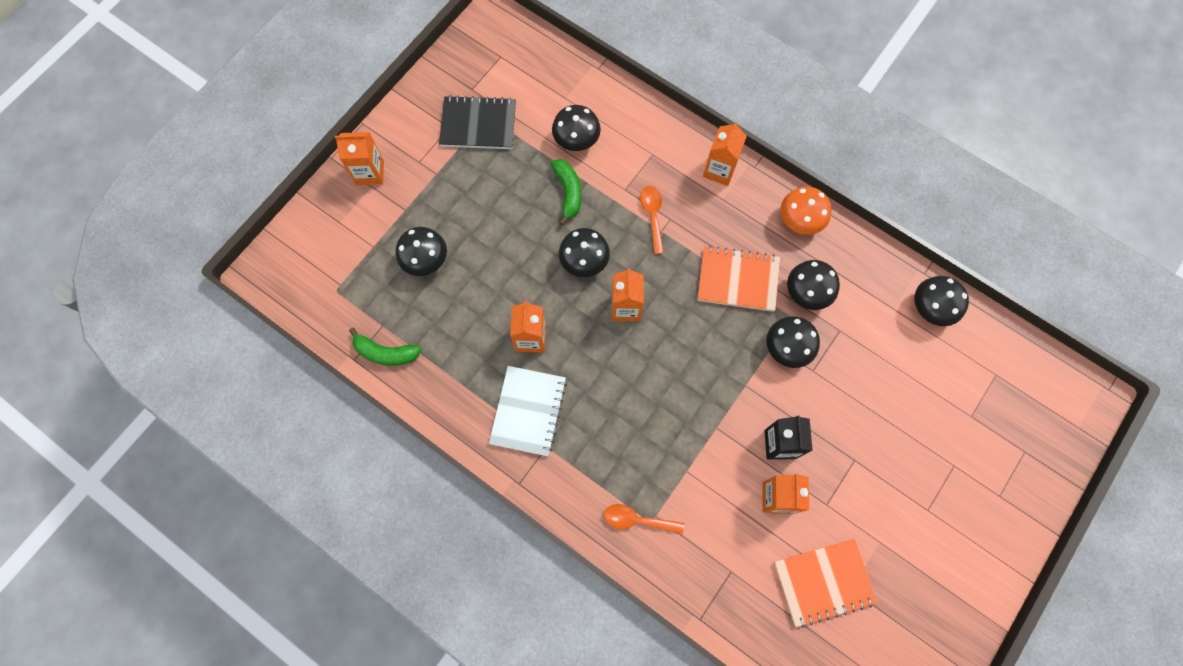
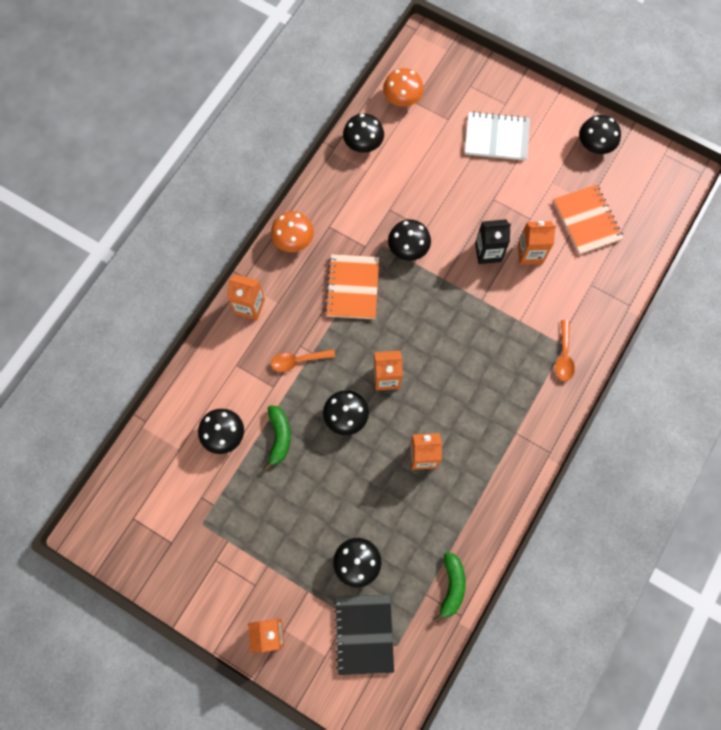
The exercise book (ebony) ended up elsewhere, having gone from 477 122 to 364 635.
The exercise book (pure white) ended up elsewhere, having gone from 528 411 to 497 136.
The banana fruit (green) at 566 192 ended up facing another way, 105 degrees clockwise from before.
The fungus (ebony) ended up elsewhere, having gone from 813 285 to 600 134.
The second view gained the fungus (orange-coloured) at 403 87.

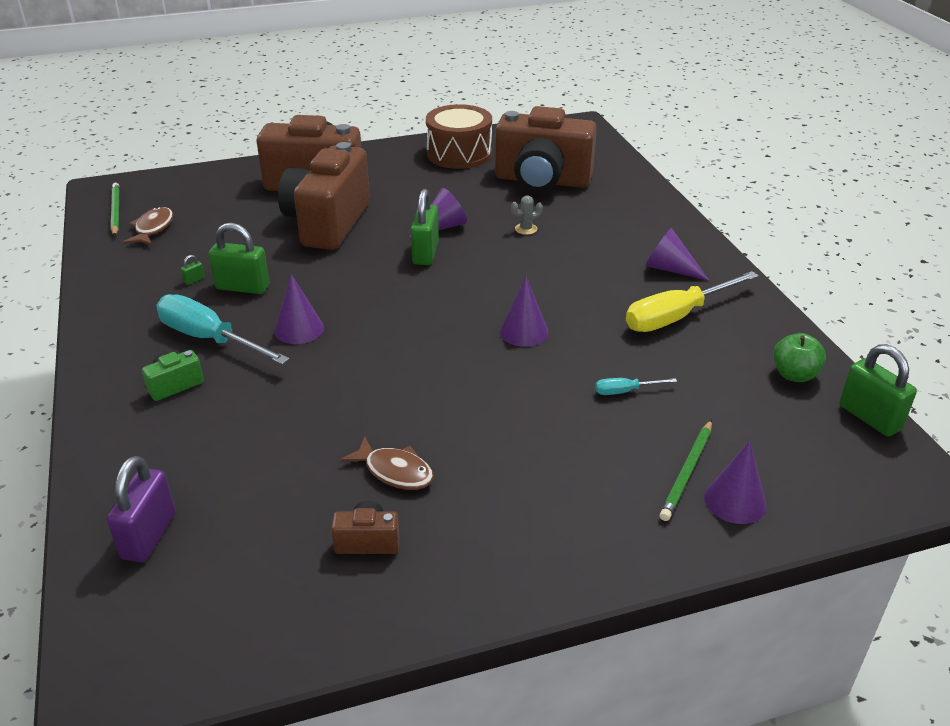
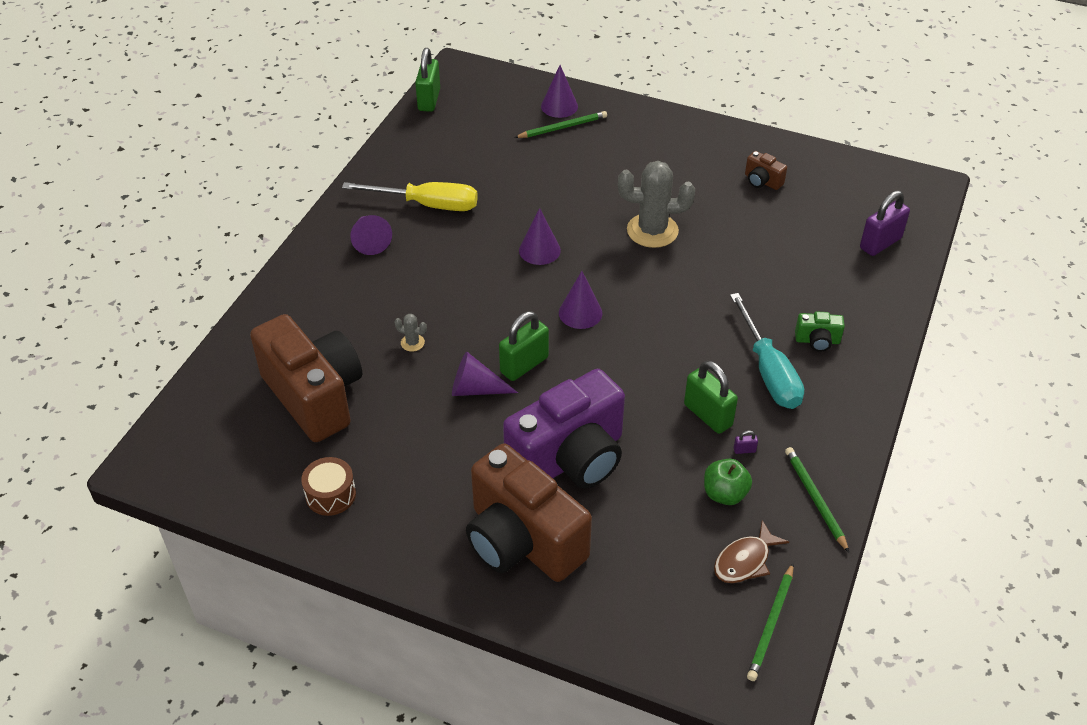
What was the padlock (green) at 193 270 turned into the padlock (purple) at 746 442.
The cone shape (purple) ended up elsewhere, having gone from 299 309 to 580 300.
What was the camera (dark brown) at 324 196 turned into the camera (purple) at 564 429.
The second view lost the fish figure (dark brown) at 387 463.
The size of the toy drum (dark brown) at 459 136 changed by a factor of 0.57.
The second view lost the flat screwdriver (turquoise) at 636 386.
The apple fruit (green) ended up elsewhere, having gone from 799 357 to 728 482.
The second view gained the saguaro cactus (ash-grey) at 656 204.
The second view gained the pencil (green) at 817 500.

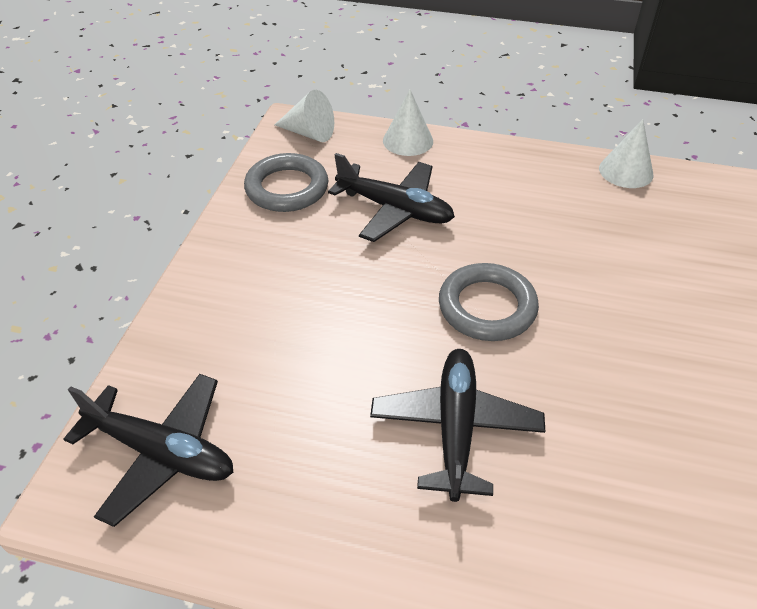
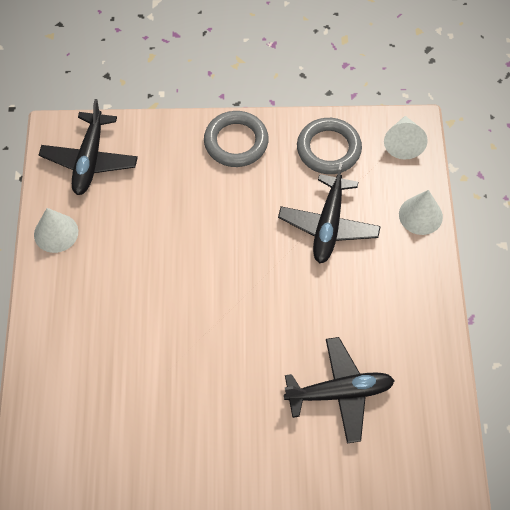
The toy plane (ebony) ended up elsewhere, having gone from 457 425 to 339 390.
The hoop (ash-grey) ended up elsewhere, having gone from 489 302 to 236 139.
The cone shape (pure white) ended up elsewhere, having gone from 626 153 to 56 230.

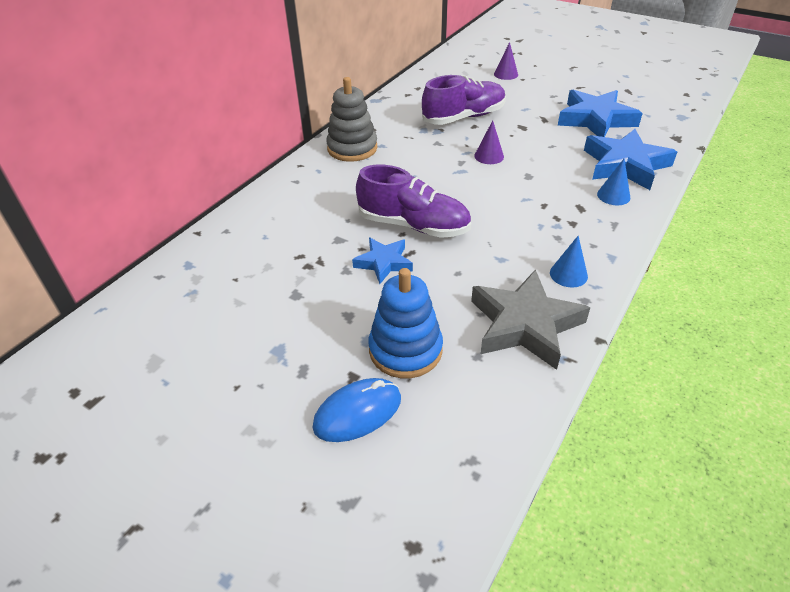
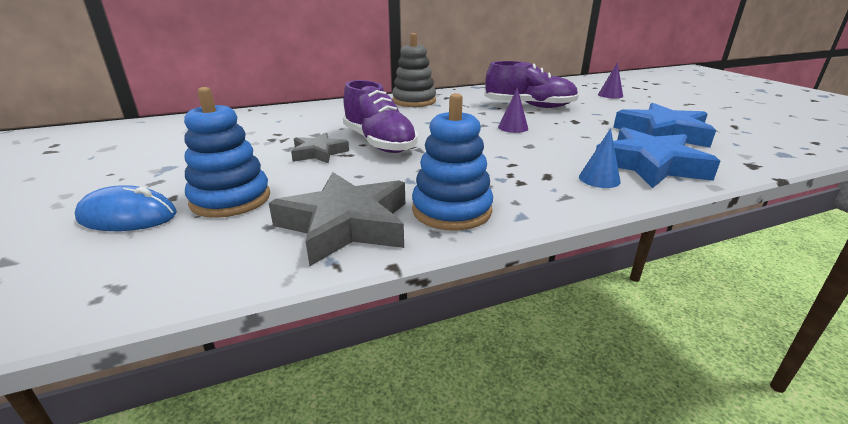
What was the star (cobalt) at 382 261 turned into the star (ash-grey) at 320 148.
Where the cone shape (cobalt) stood at 569 262, the stacking rings (cobalt) came to stand at 452 162.

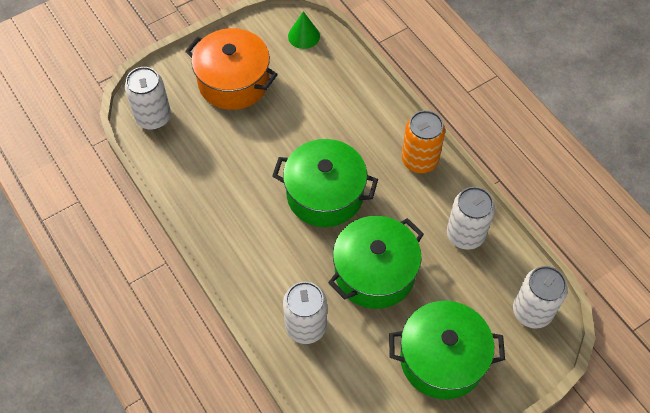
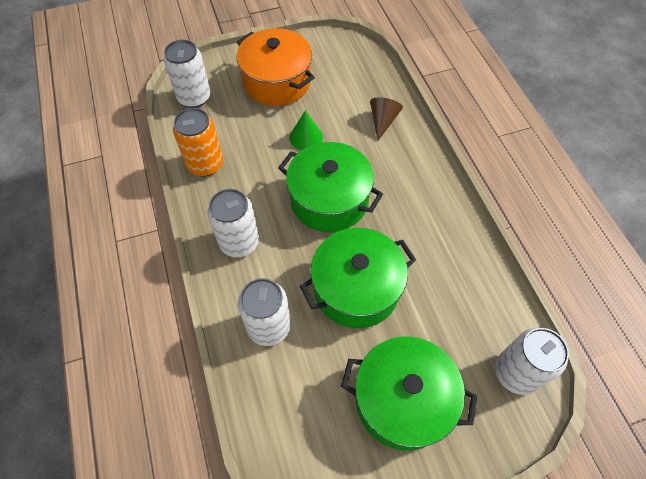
The cone shape (green) ended up elsewhere, having gone from 304 30 to 306 130.
The soda can (orange-coloured) ended up elsewhere, having gone from 423 141 to 198 142.
The soda can (pure white) ended up elsewhere, having gone from 471 218 to 233 223.
The second view gained the cone shape (dark brown) at 386 119.

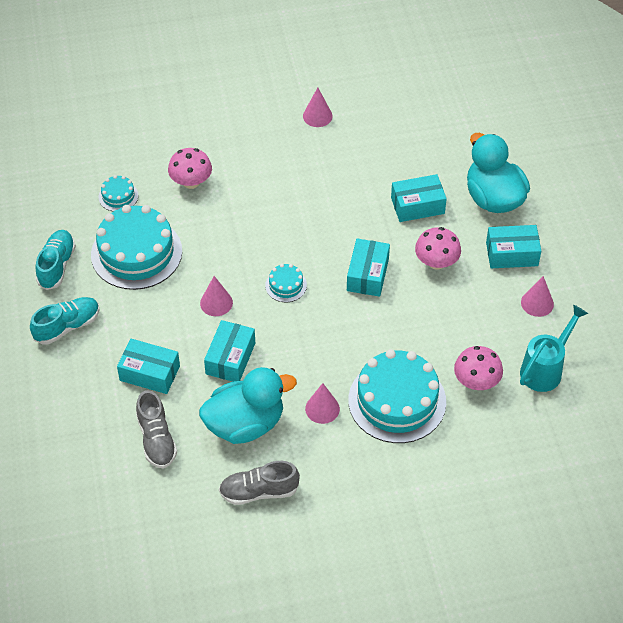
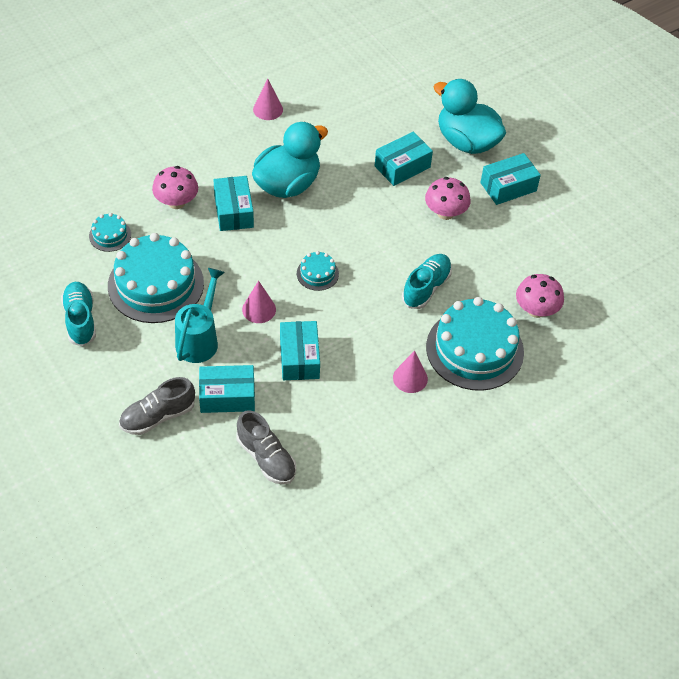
The lace-up shoe (turquoise) ended up elsewhere, having gone from 65 321 to 427 281.
The duck (turquoise) ended up elsewhere, having gone from 248 405 to 290 160.
The lace-up shoe (ash-grey) ended up elsewhere, having gone from 259 483 to 157 406.
The parcel (turquoise) ended up elsewhere, having gone from 368 268 to 233 203.
The watering can (turquoise) ended up elsewhere, having gone from 554 348 to 200 315.
The second view lost the cone shape (pink) at 537 296.

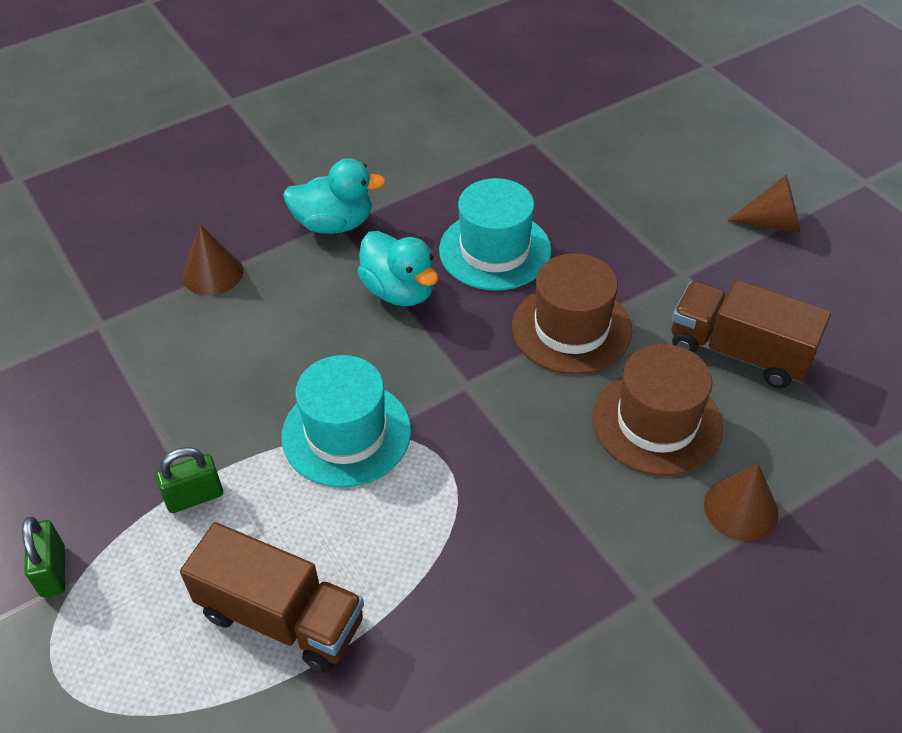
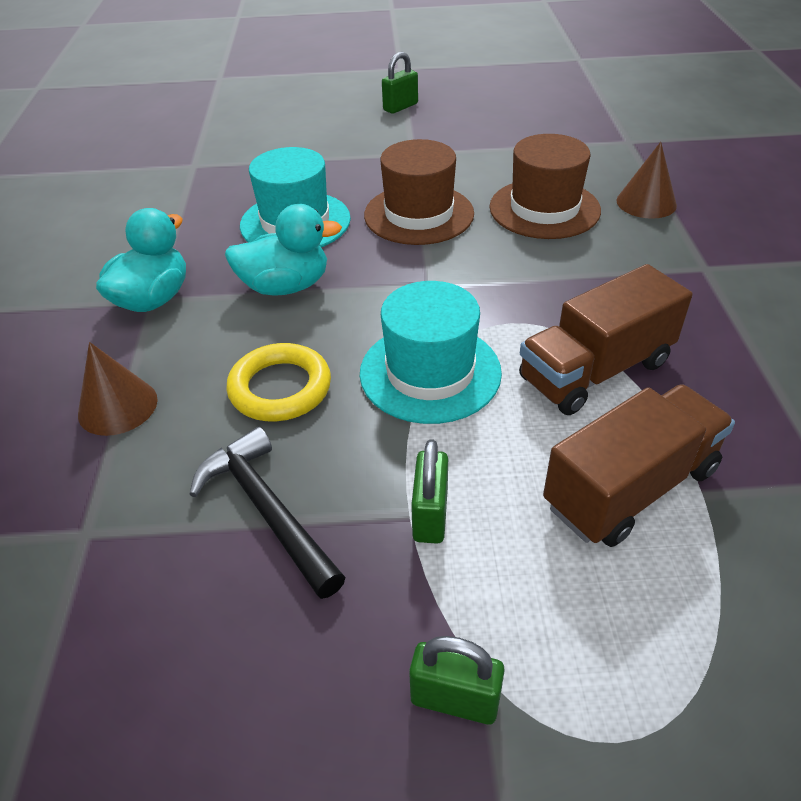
The truck (dark brown) ended up elsewhere, having gone from 751 334 to 606 339.
Where the cone shape (dark brown) stood at 763 204, the padlock (green) came to stand at 400 83.
The second view gained the hammer (ebony) at 268 513.
The second view gained the hoop (yellow) at 278 382.

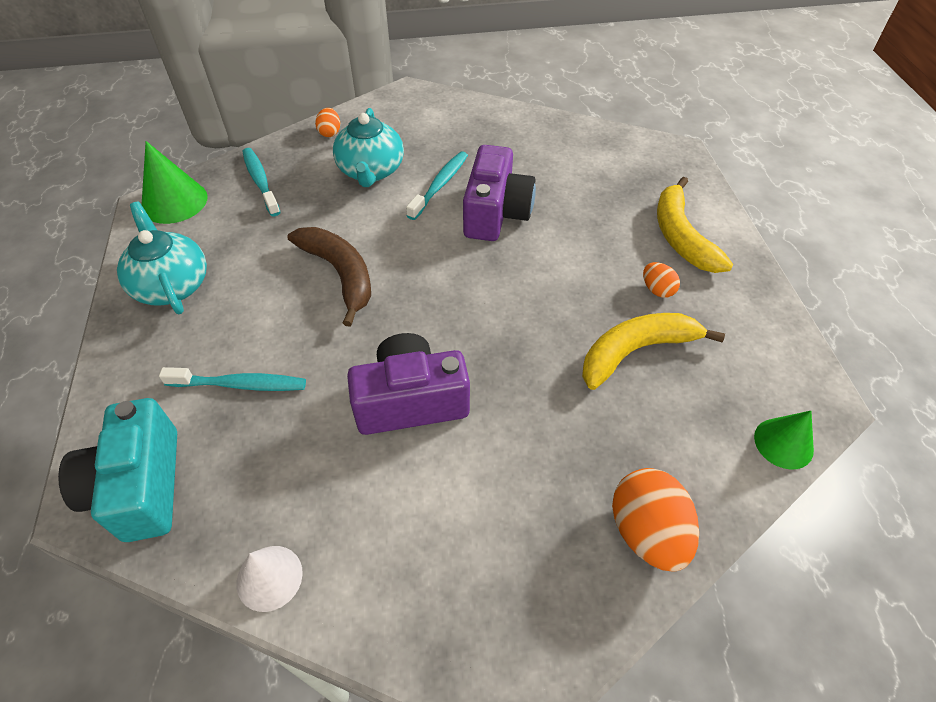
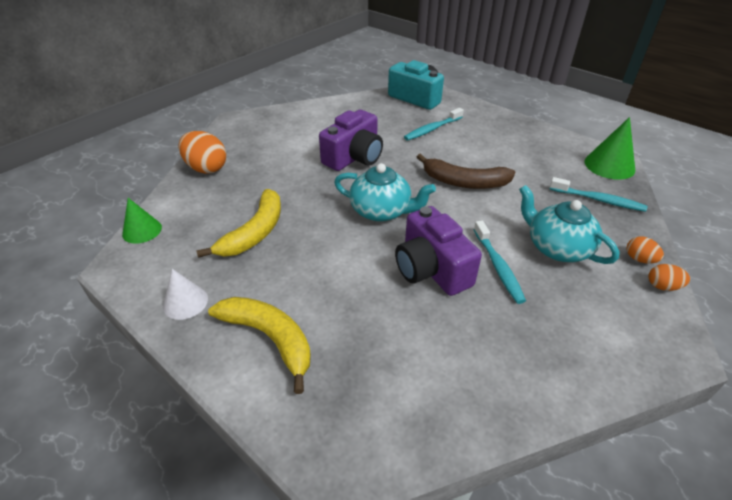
The teapot (turquoise) ended up elsewhere, having gone from 162 258 to 385 192.
The cone shape (pure white) ended up elsewhere, having gone from 269 579 to 185 294.
The toy egg (orange-coloured) ended up elsewhere, having gone from 661 280 to 669 277.

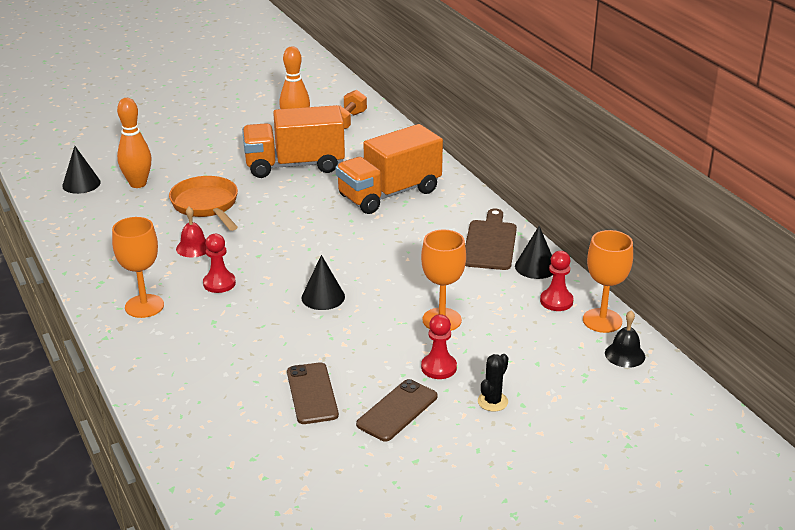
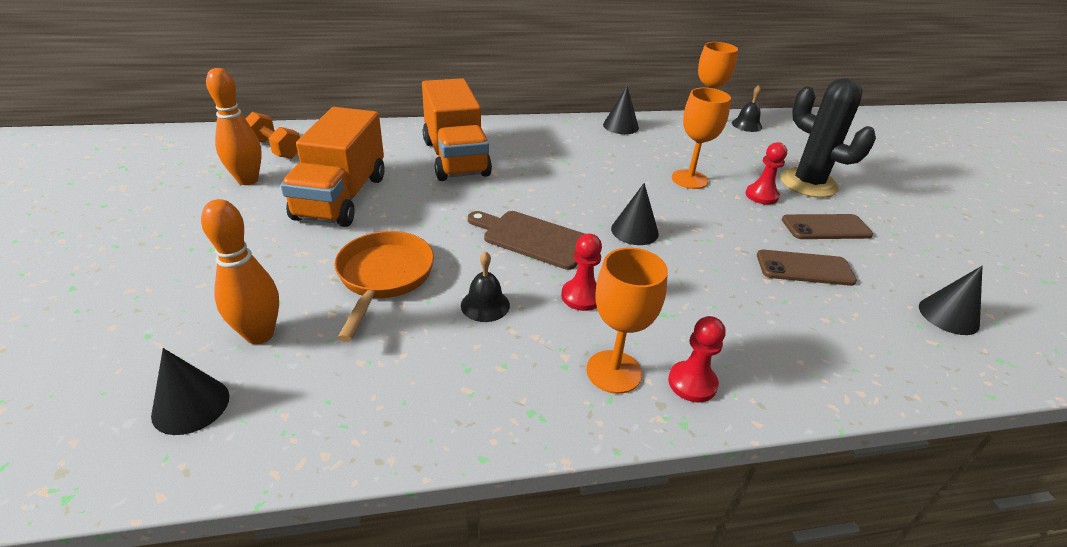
The frying pan (orange-coloured) at 203 203 ended up facing another way, 105 degrees clockwise from before.
What was the school bell (scarlet) at 191 232 turned into the school bell (ebony) at 485 286.
The mobile phone (dark brown) at 396 410 ended up facing another way, 60 degrees counterclockwise from before.
The chopping board (dark brown) ended up elsewhere, having gone from 491 239 to 526 240.
The size of the saguaro cactus (ebony) at 493 383 changed by a factor of 2.20.
The chess pawn (scarlet) ended up elsewhere, having gone from 557 281 to 697 359.
The second view gained the cone shape (ebony) at 951 300.

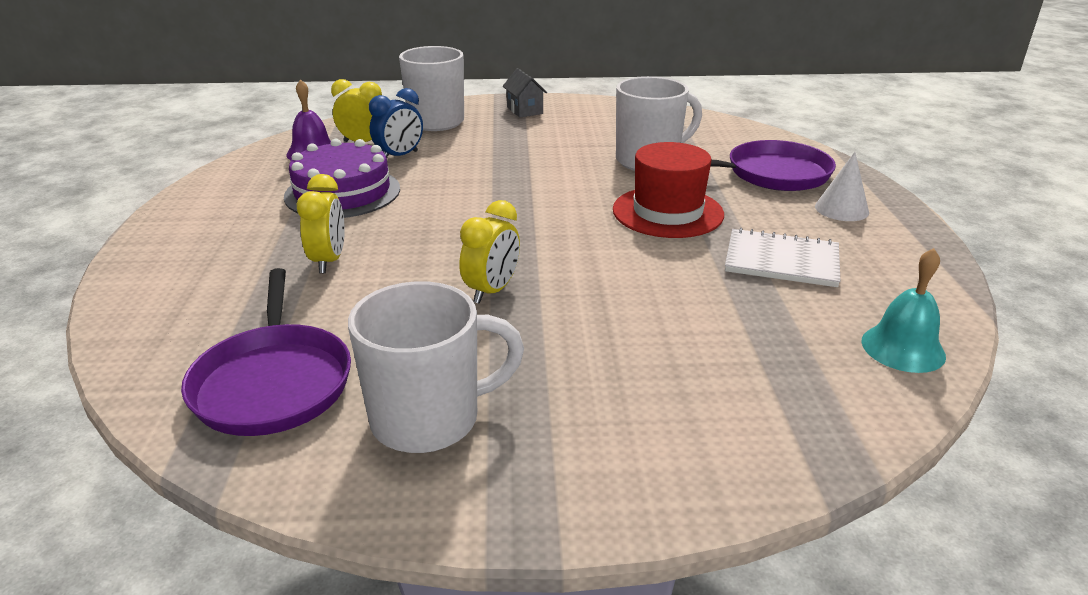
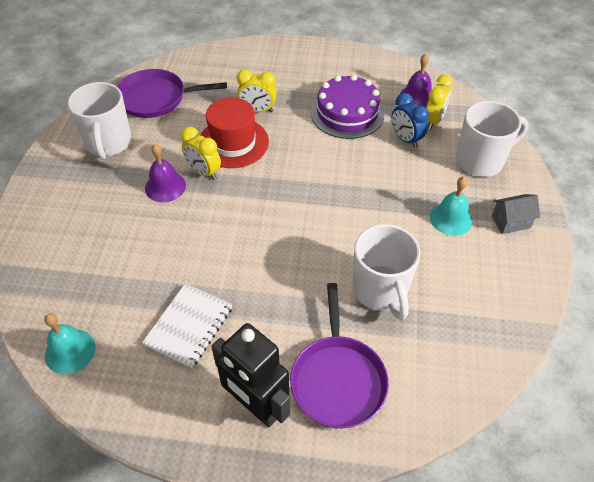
The top hat (scarlet) ended up elsewhere, having gone from 668 190 to 234 132.
Where the cone shape (pure white) stood at 842 186, the robot figure (ebony) came to stand at 250 375.
The second view gained the school bell (purple) at 165 173.
The second view gained the school bell (turquoise) at 451 206.

